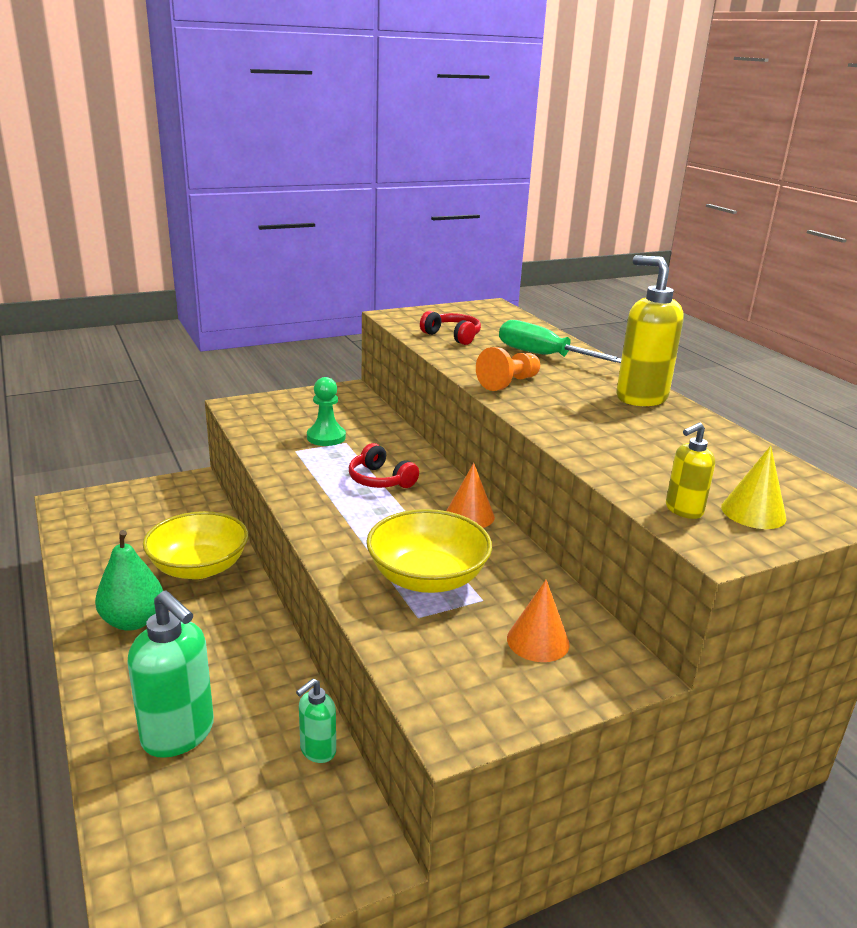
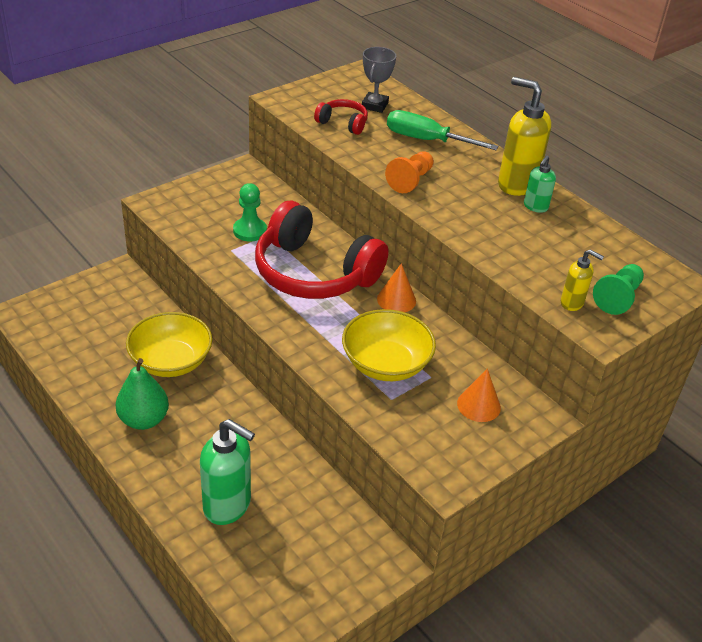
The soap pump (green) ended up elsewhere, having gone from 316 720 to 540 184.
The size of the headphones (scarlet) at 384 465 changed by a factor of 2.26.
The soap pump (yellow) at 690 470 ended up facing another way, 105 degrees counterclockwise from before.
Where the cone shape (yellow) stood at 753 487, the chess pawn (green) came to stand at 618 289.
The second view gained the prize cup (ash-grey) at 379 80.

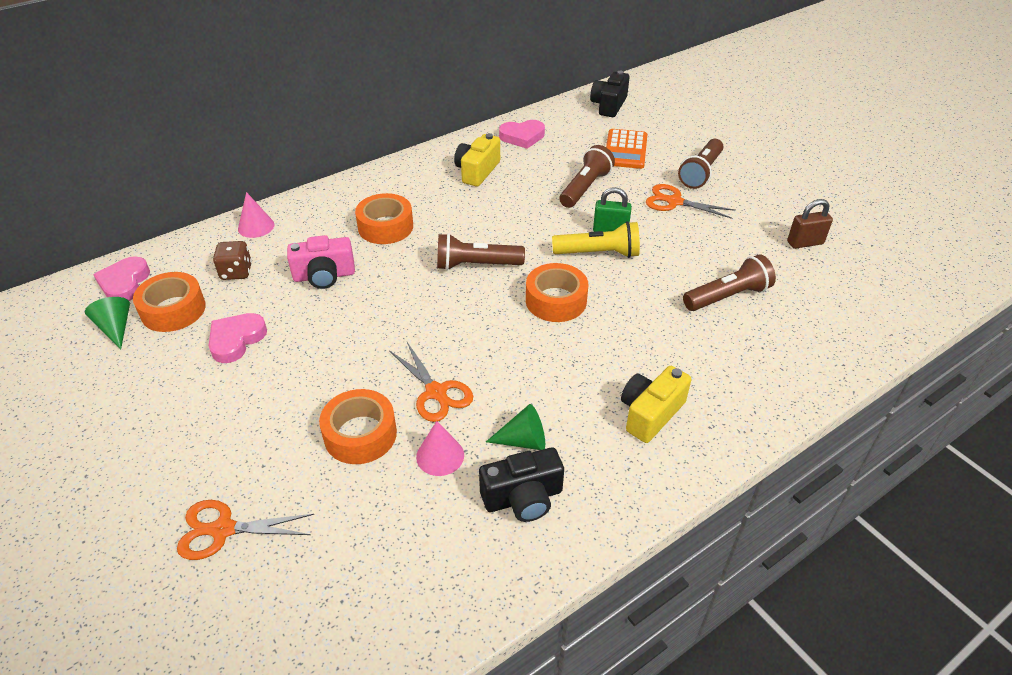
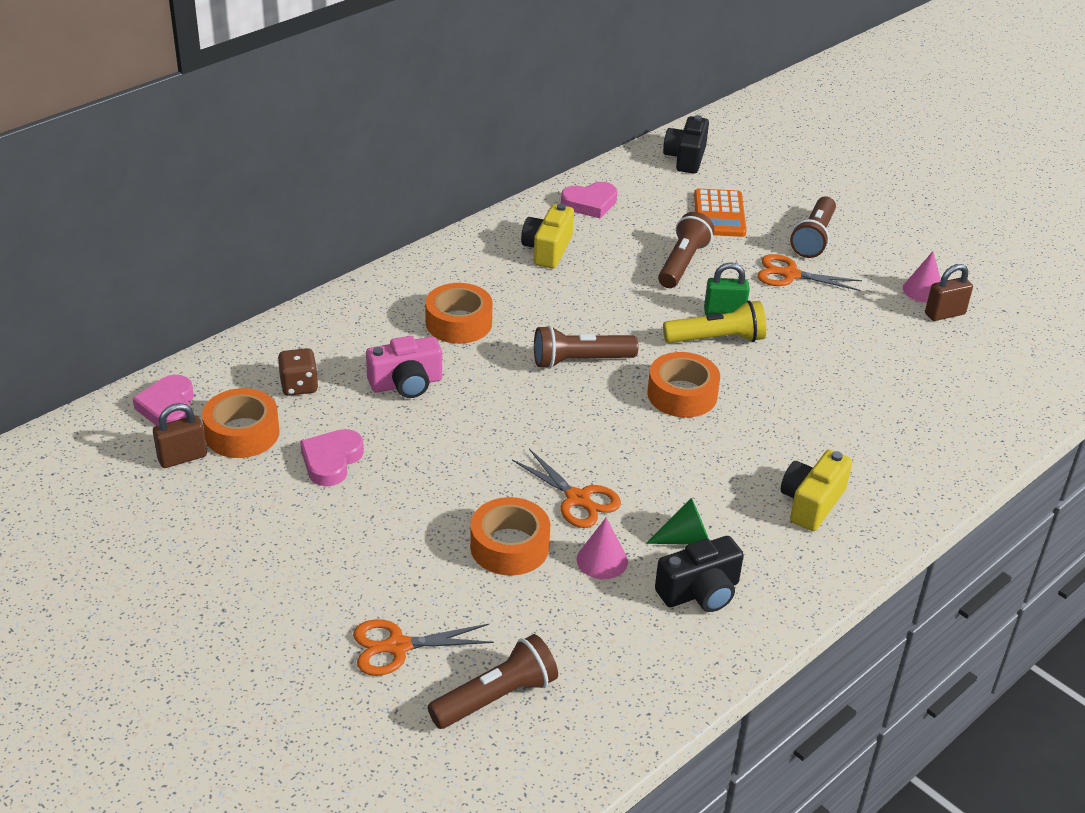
Where the cone shape (green) stood at 107 323, the padlock (dark brown) came to stand at 180 435.
The cone shape (pink) ended up elsewhere, having gone from 256 215 to 922 277.
The pocket torch (dark brown) ended up elsewhere, having gone from 729 282 to 493 681.

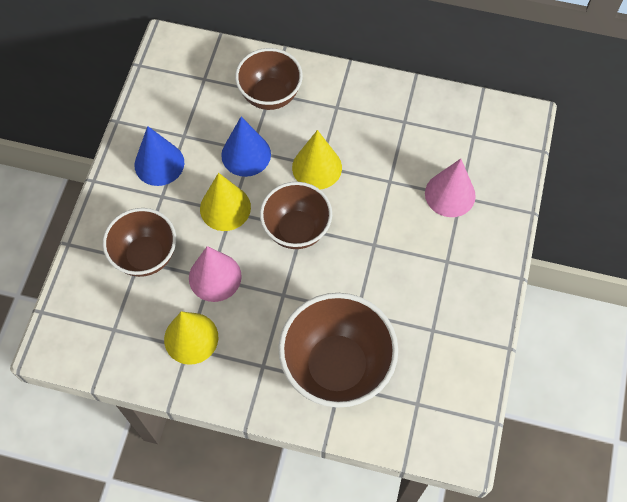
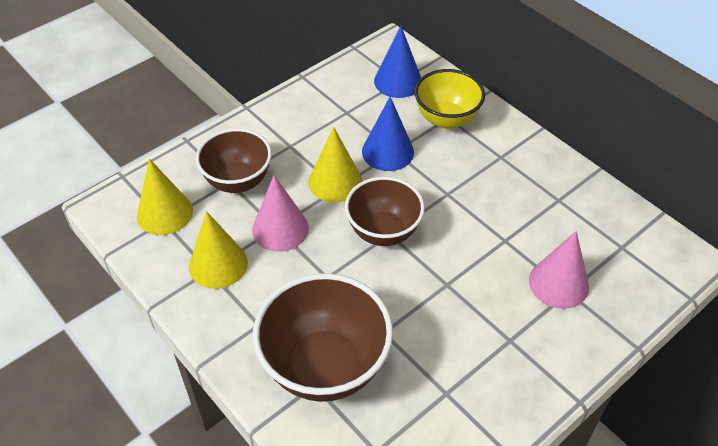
The cone shape (cobalt) ended up elsewhere, having gone from 159 156 to 397 62.
What was the deep dish (dark brown) at 269 79 turned into the deep dish (yellow) at 449 99.
The cone shape (yellow) ended up elsewhere, having gone from 317 159 to 165 197.

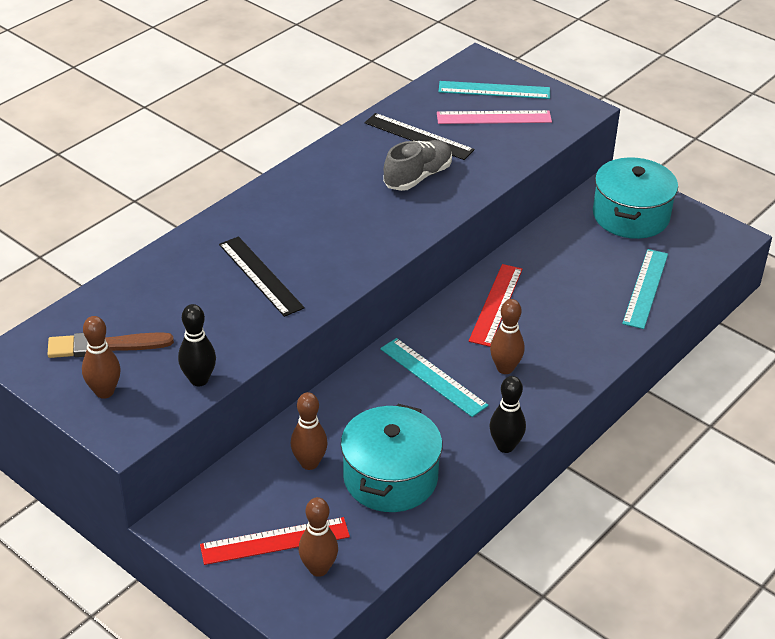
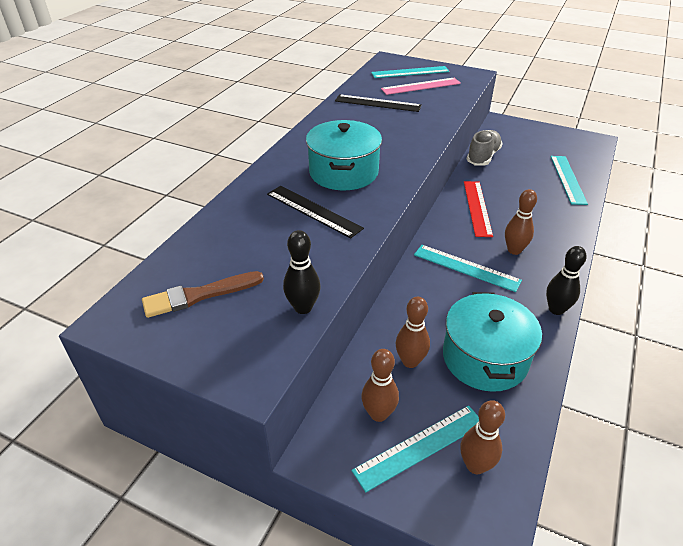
The skittle (dark brown) ended up elsewhere, having gone from 101 357 to 380 385.
What was the measuring stick (scarlet) at 275 541 turned into the measuring stick (turquoise) at 415 449.
The lace-up shoe (ash-grey) ended up elsewhere, having gone from 417 165 to 485 148.
The cooking pot (turquoise) ended up elsewhere, having gone from 635 198 to 344 155.

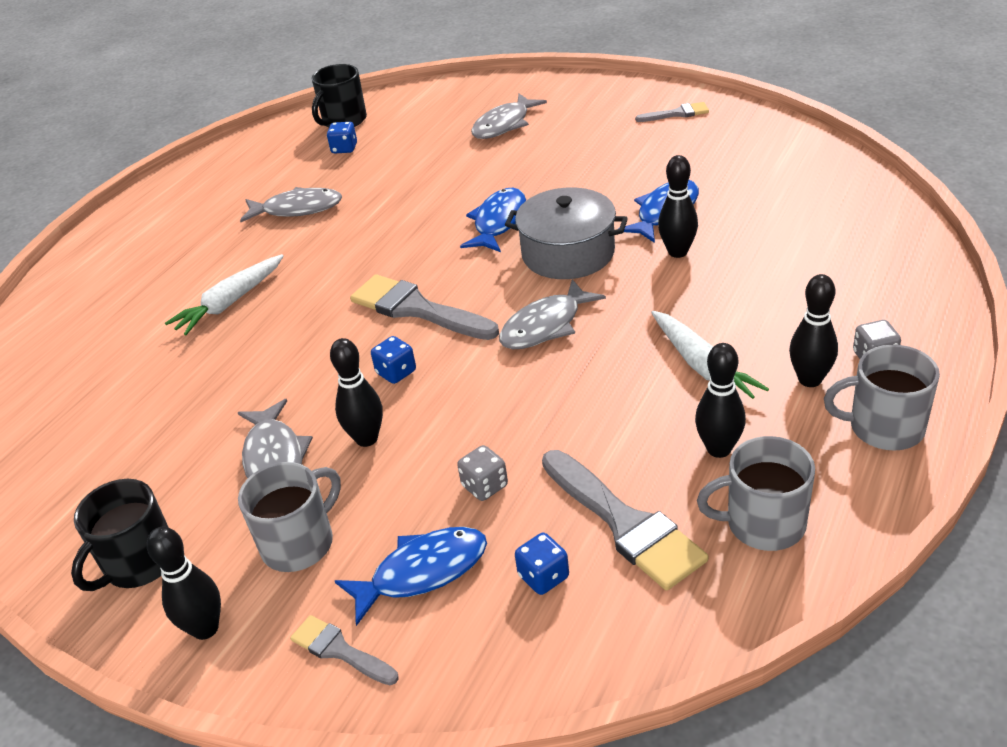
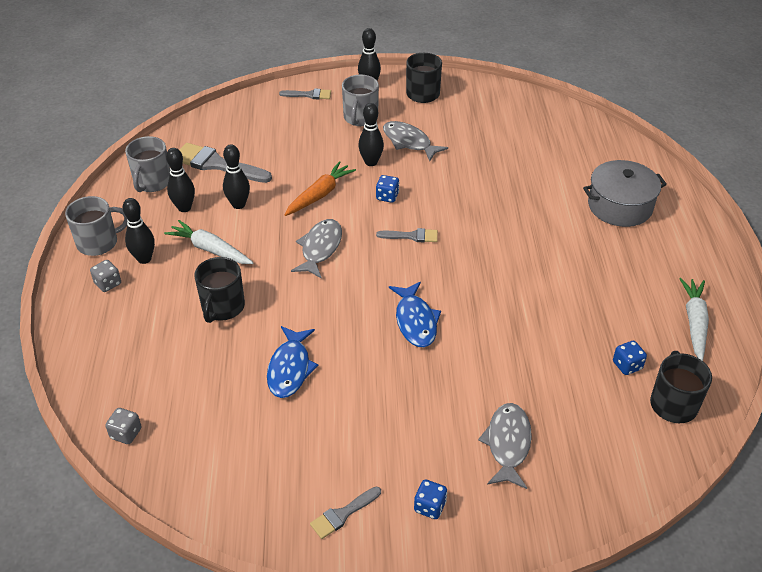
The carrot (pure white) ended up elsewhere, having gone from 224 294 to 694 319.
The second view lost the fish figure (ash-grey) at 291 204.
The second view lost the fish figure (cobalt) at 411 576.
The size of the paintbrush (ash-grey) at 424 307 changed by a factor of 0.54.
The die (ash-grey) ended up elsewhere, having gone from 482 473 to 123 426.
The cooking pot (ash-grey) ended up elsewhere, having gone from 566 233 to 625 193.
The die (cobalt) ended up elsewhere, having gone from 542 564 to 430 499.
The skittle (ebony) ended up elsewhere, having gone from 678 206 to 236 176.
The coffee mug (ash-grey) at 756 493 ended up facing another way, 135 degrees clockwise from before.
The second view gained the coffee mug (ebony) at 219 290.
The second view gained the carrot (orange-coloured) at 320 188.

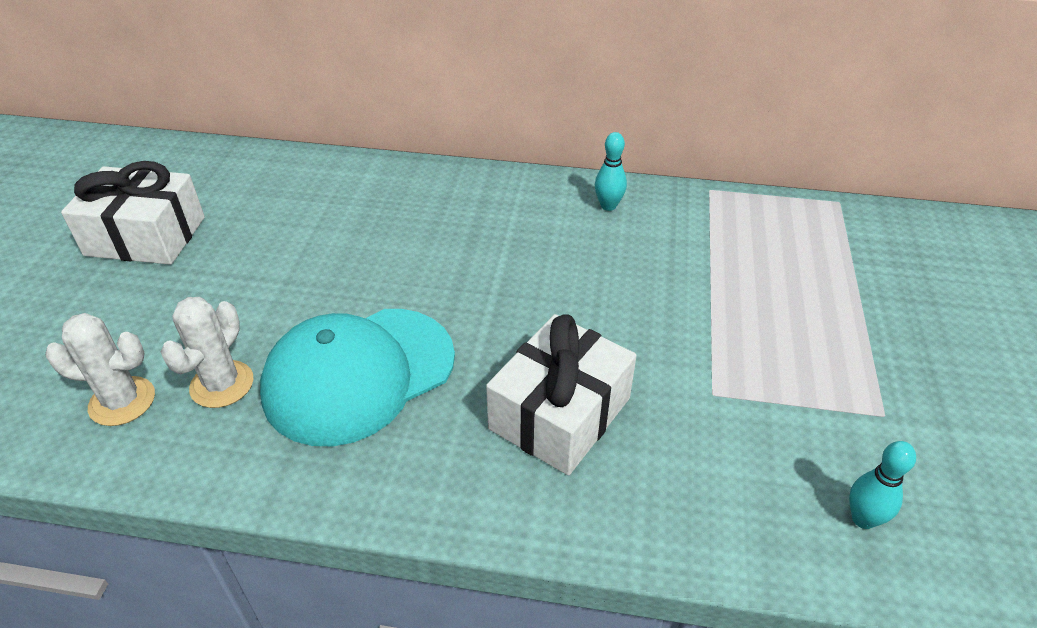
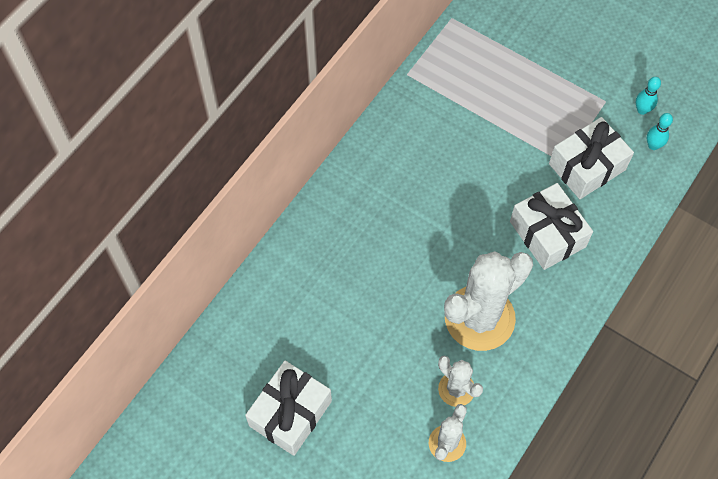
Where the peaked cap (turquoise) stood at 357 377, the saguaro cactus (pure white) came to stand at 488 301.
The skittle (turquoise) ended up elsewhere, having gone from 611 171 to 648 96.
The second view gained the gift (pure white) at 591 158.

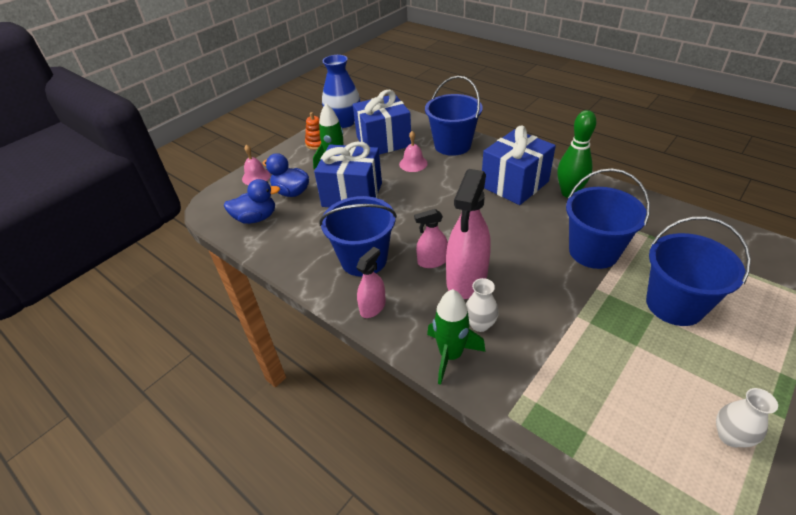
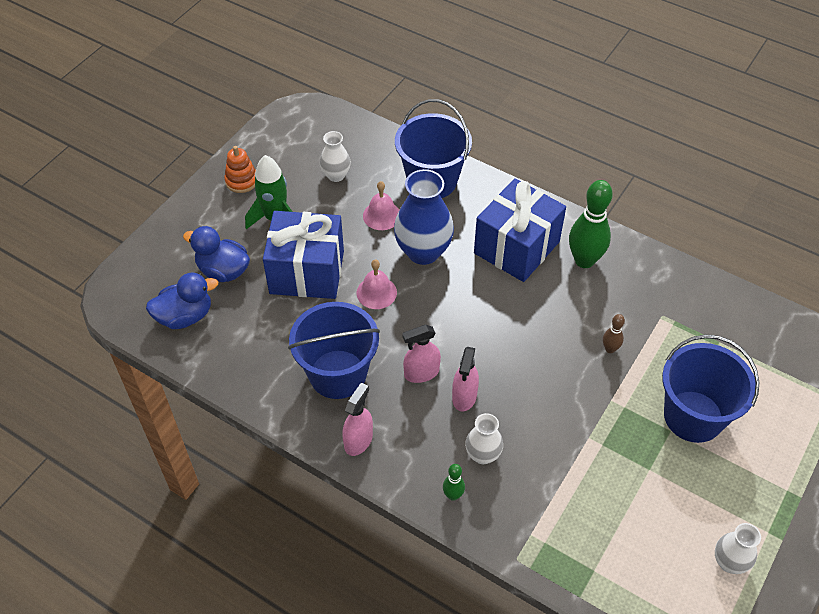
The school bell (pink) ended up elsewhere, having gone from 256 165 to 377 284.
The tall vase (cobalt) ended up elsewhere, having gone from 341 91 to 424 217.
Where the gift (cobalt) stood at 382 122, the tall vase (pure white) came to stand at 335 156.
Where the spaceship (green) stood at 456 337, the skittle (green) came to stand at 454 482.
The size of the sprayer (pink) at 468 234 changed by a factor of 0.53.
Where the sand bucket (cobalt) stood at 608 219, the skittle (dark brown) came to stand at 614 333.

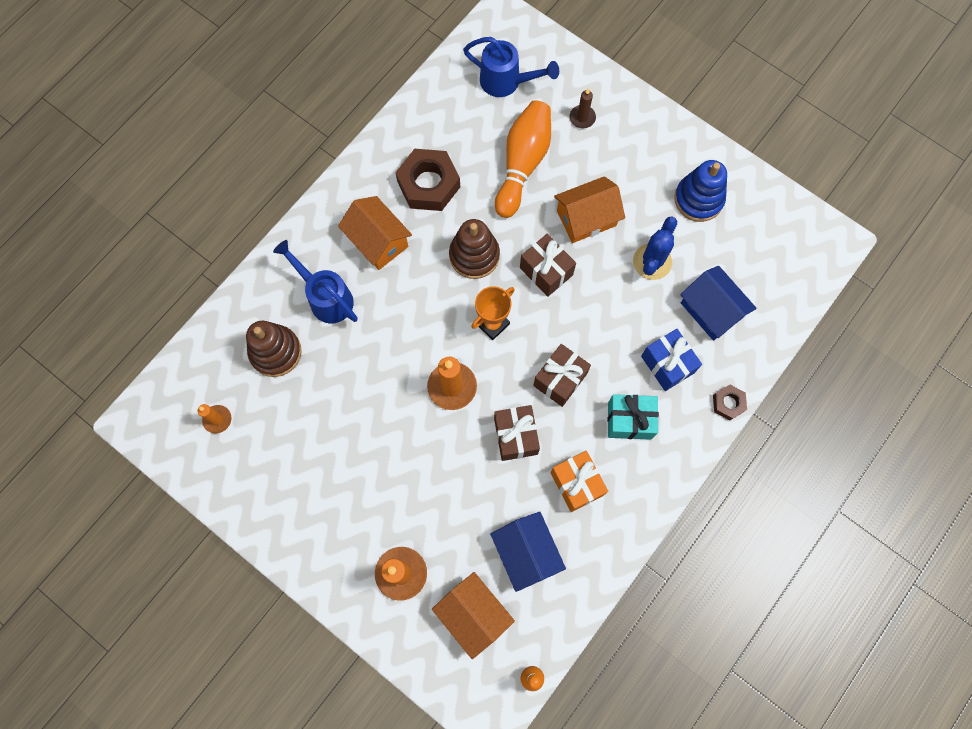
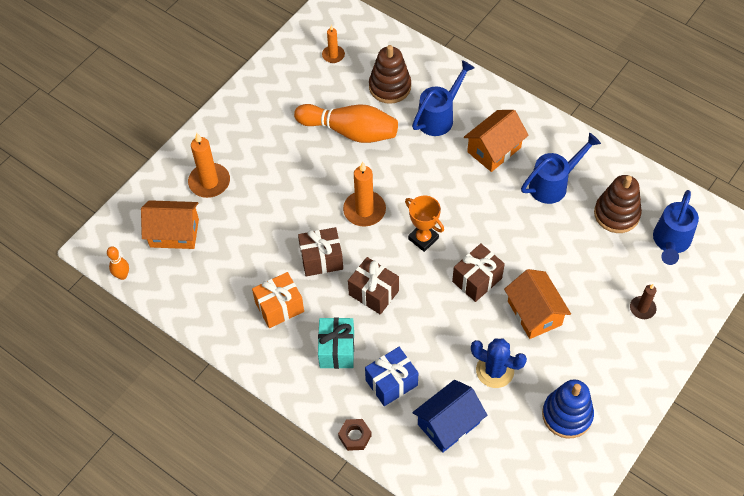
Where the nut (dark brown) stood at 427 180, the watering can (cobalt) came to stand at 561 168.
The toy house (orange-coloured) at 473 615 ended up facing another way, 45 degrees clockwise from before.
The stacking rings (dark brown) ended up elsewhere, having gone from 474 249 to 618 204.
The second view lost the toy house (cobalt) at 528 552.
The skittle (orange-coloured) ended up elsewhere, having gone from 523 159 to 346 123.

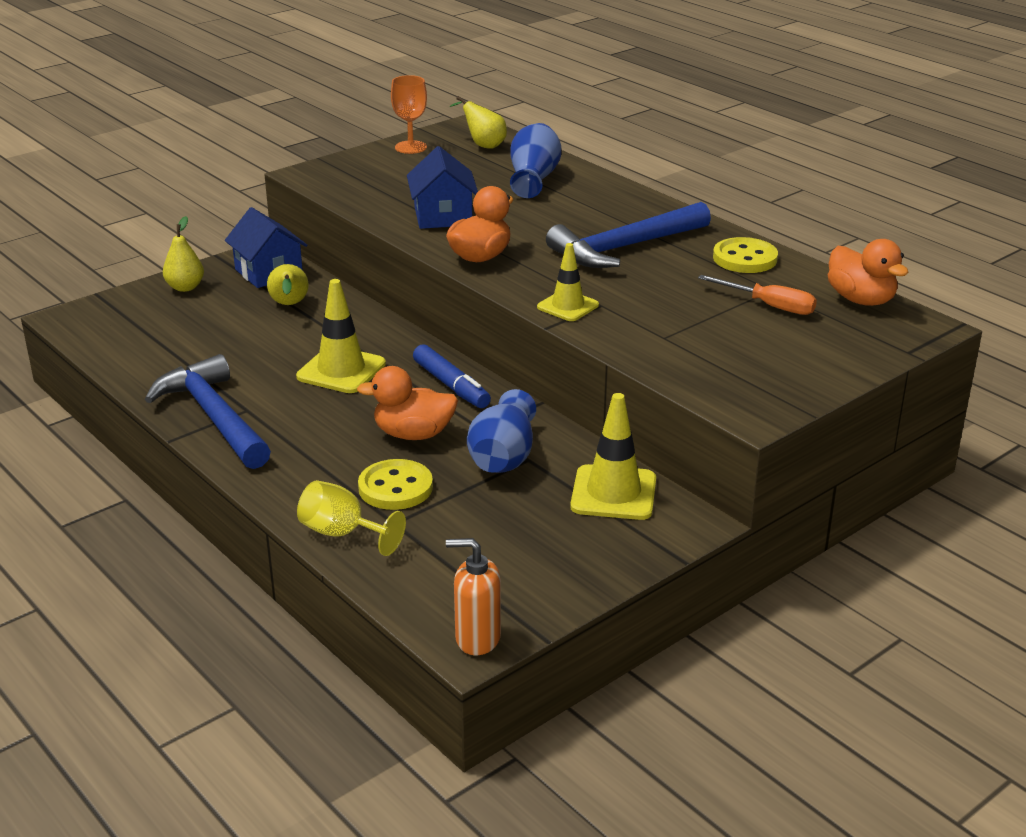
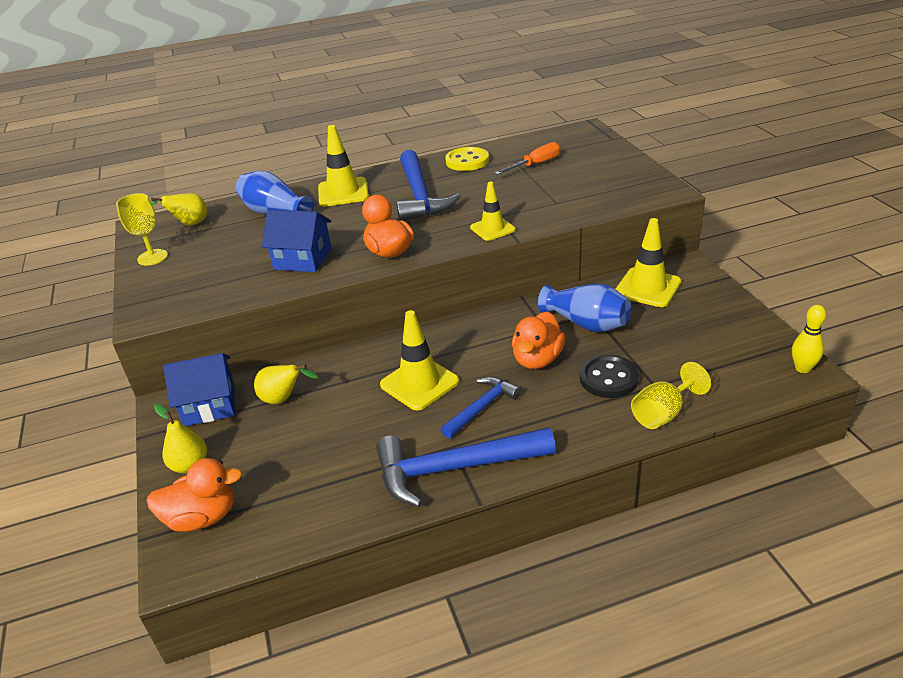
What was the button (yellow) at 395 484 turned into the button (ebony) at 609 376.
What was the wine glass (orange-coloured) at 409 114 turned into the wine glass (yellow) at 142 229.
The second view lost the felt pen (cobalt) at 452 376.
Where the soap pump (orange-coloured) stood at 473 596, the skittle (yellow) came to stand at 809 339.
The duck (orange-coloured) ended up elsewhere, having gone from 868 272 to 194 495.
The second view gained the traffic cone (yellow) at 343 166.
The second view gained the hammer (cobalt) at 481 408.

